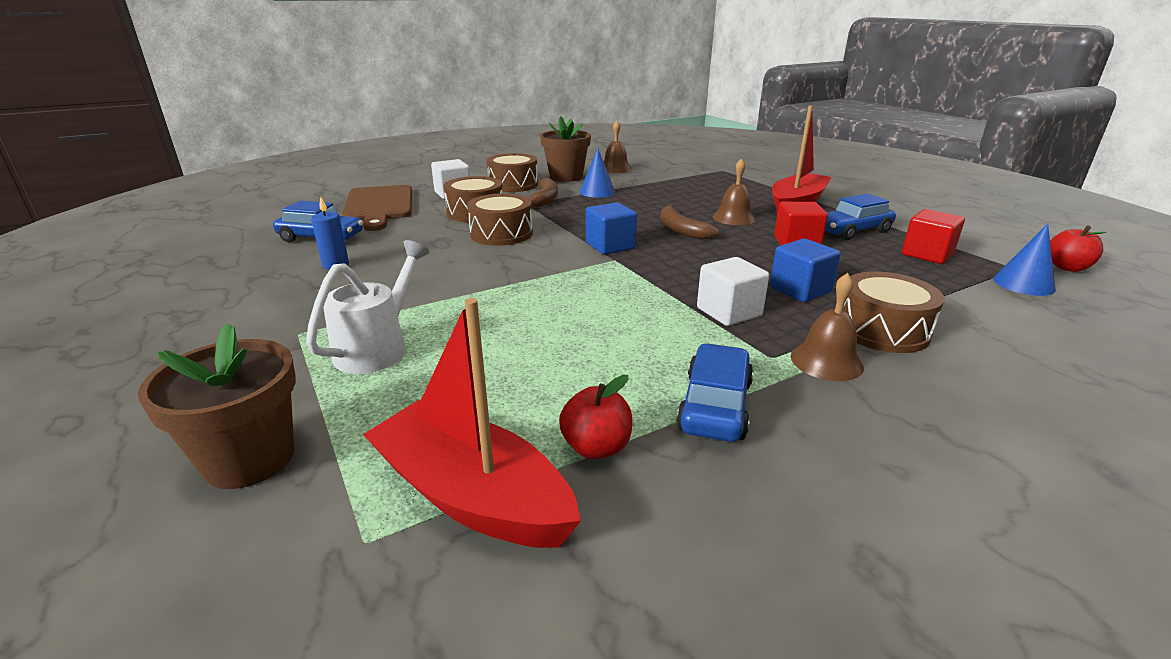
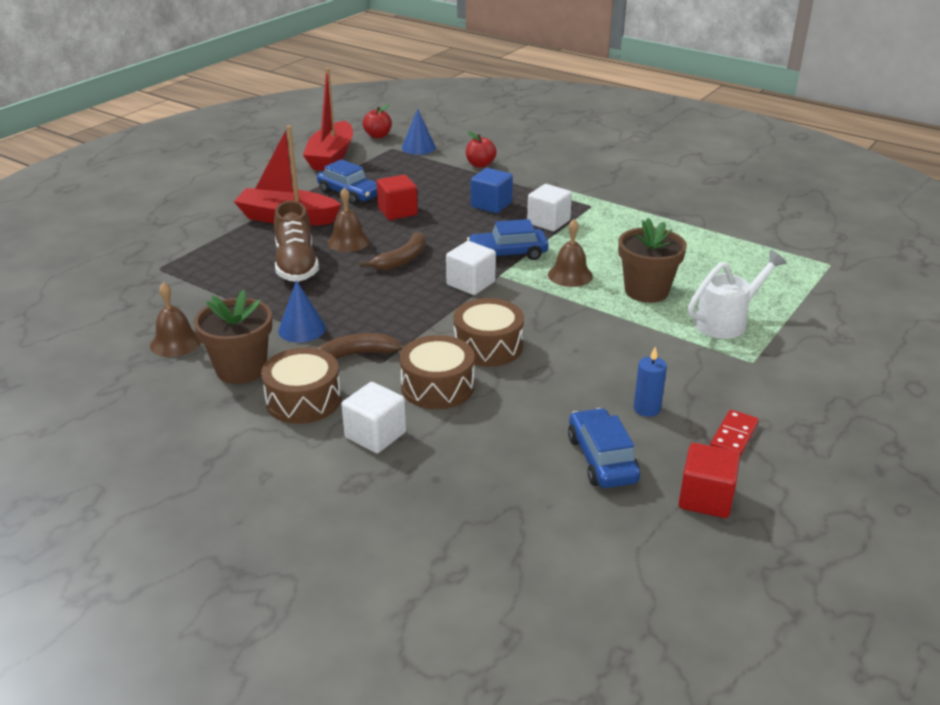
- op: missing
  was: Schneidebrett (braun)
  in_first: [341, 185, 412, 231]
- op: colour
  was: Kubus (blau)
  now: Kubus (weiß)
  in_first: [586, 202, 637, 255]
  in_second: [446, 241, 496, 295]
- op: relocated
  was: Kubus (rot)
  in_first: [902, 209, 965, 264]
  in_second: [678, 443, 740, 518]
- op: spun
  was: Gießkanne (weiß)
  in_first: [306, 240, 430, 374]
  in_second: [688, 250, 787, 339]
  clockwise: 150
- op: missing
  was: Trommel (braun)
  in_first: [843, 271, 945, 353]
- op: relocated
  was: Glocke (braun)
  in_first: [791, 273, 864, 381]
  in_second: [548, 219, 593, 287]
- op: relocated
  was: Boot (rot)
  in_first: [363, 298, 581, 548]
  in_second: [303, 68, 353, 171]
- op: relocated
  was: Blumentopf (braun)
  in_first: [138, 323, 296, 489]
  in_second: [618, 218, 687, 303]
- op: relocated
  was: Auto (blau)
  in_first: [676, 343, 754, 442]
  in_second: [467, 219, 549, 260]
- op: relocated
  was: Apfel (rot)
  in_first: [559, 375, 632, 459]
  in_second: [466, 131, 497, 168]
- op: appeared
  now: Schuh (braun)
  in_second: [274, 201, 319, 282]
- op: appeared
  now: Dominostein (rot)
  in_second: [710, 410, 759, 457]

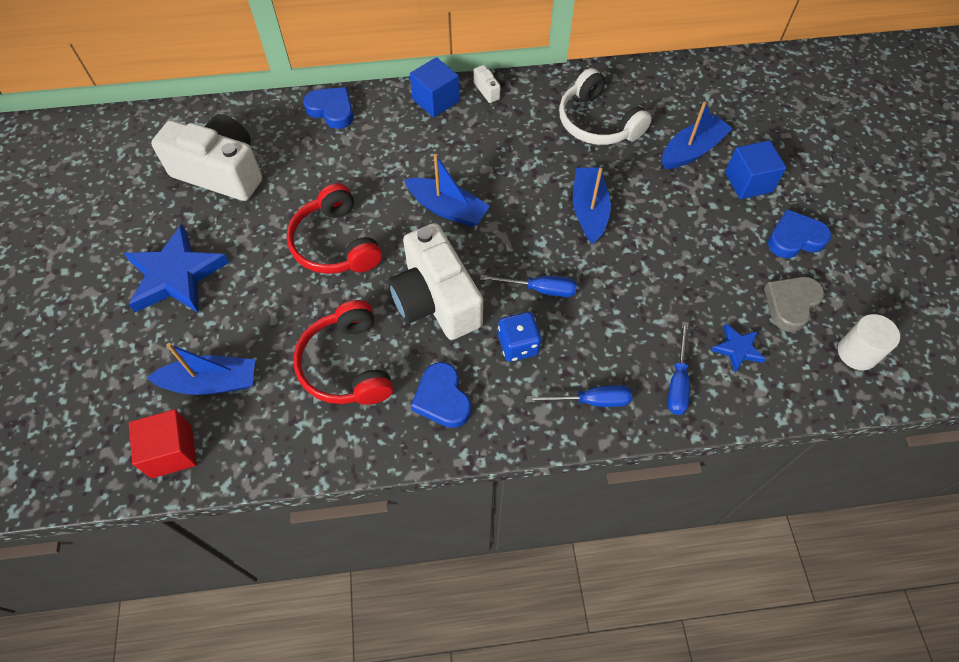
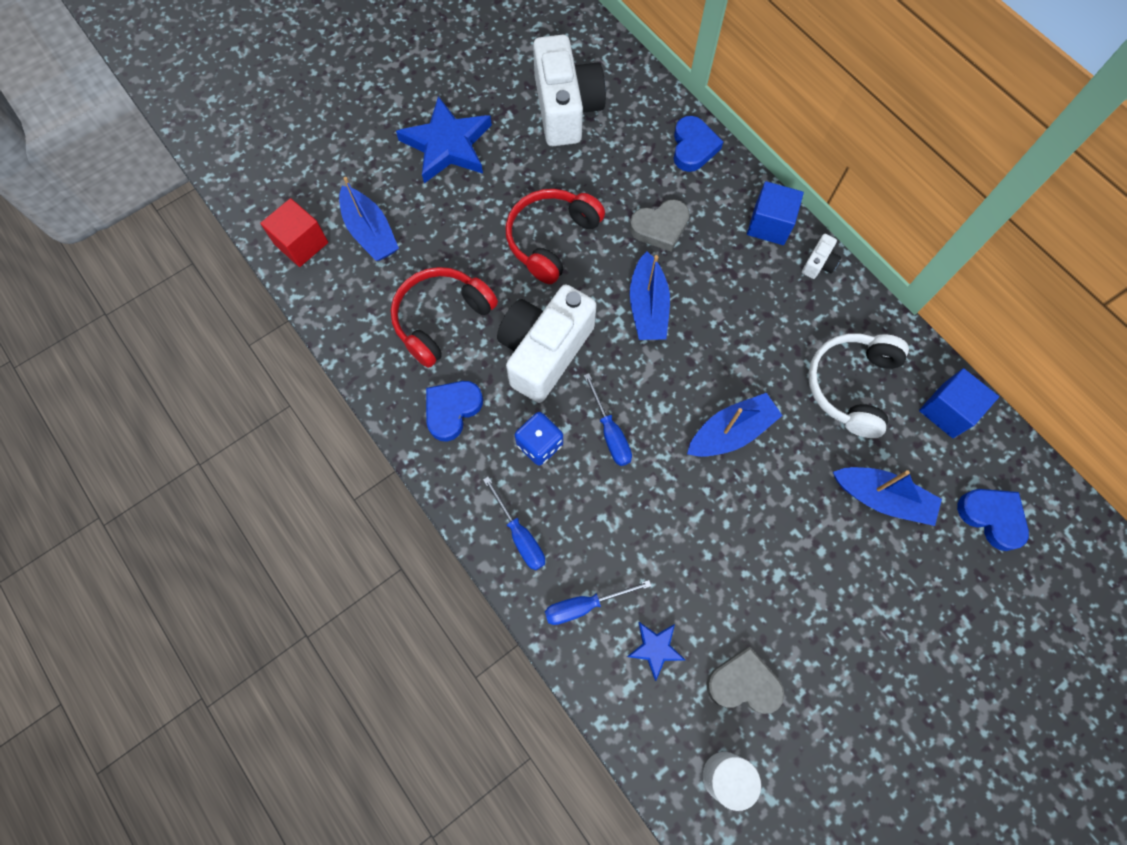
- op: relocated
  was: Kubus (blau)
  in_first: [725, 140, 787, 199]
  in_second: [919, 368, 999, 438]
- op: relocated
  was: Herz (blau)
  in_first: [768, 209, 831, 258]
  in_second: [957, 489, 1029, 551]
- op: appeared
  now: Herz (grau)
  in_second: [630, 200, 690, 251]

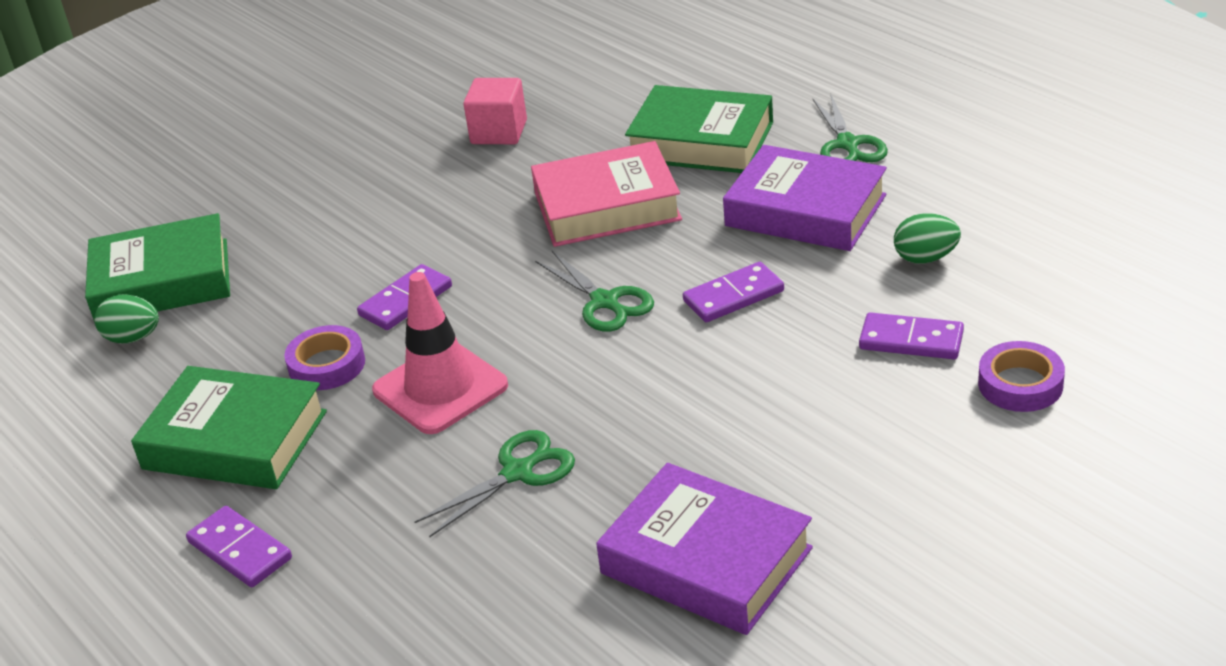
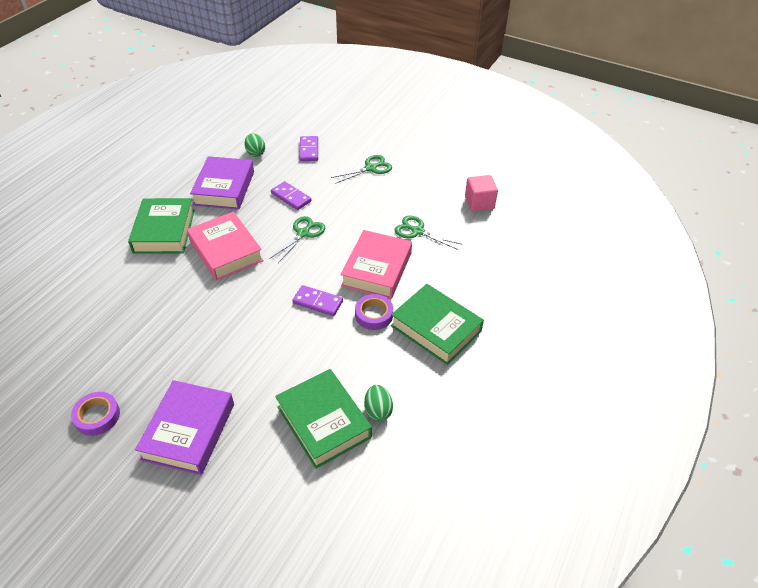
- op: relocated
  was: Kubus (rosa)
  in_first: [463, 78, 527, 144]
  in_second: [465, 175, 498, 211]
- op: relocated
  was: Schere (grün)
  in_first: [812, 95, 888, 162]
  in_second: [331, 155, 392, 184]
- op: exchanged
  was: Leitkegel (rosa)
  now: Buch (rosa)
  in_first: [372, 272, 508, 434]
  in_second: [341, 230, 412, 299]
- op: relocated
  was: Klebeband (lila)
  in_first: [978, 341, 1065, 412]
  in_second: [71, 392, 120, 436]
- op: spun
  was: Buch (grün)
  in_first: [131, 366, 327, 489]
  in_second: [391, 284, 484, 365]
  clockwise: -45
- op: relocated
  was: Buch (lila)
  in_first: [596, 463, 813, 635]
  in_second: [135, 380, 234, 475]
- op: missing
  was: Dominostein (lila)
  in_first: [186, 506, 292, 587]

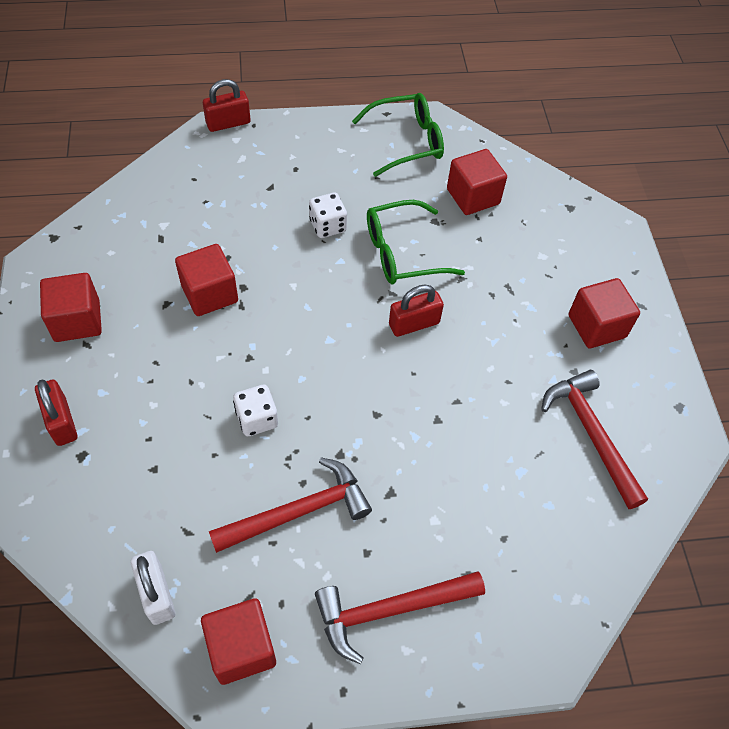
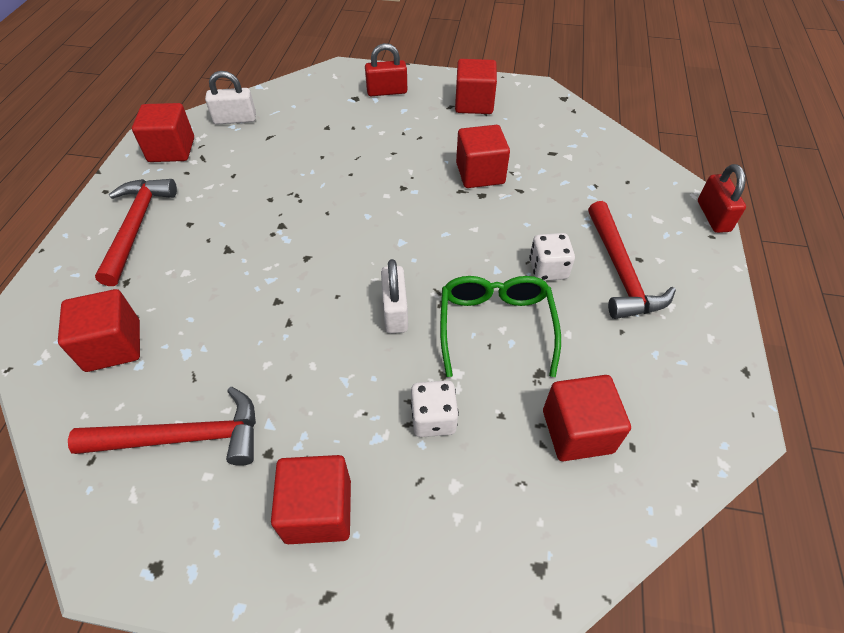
- op: missing
  was: Brille (grün)
  in_first: [352, 93, 444, 177]
- op: colour
  was: Vorhängeschloss (rot)
  now: Vorhängeschloss (weiß)
  in_first: [389, 285, 444, 337]
  in_second: [381, 259, 408, 333]
- op: relocated
  was: Spielwürfel (weiß)
  in_first: [233, 385, 278, 436]
  in_second: [411, 380, 459, 437]
- op: relocated
  was: Hammer (rot)
  in_first: [209, 457, 372, 553]
  in_second: [588, 201, 676, 319]
- op: appeared
  now: Kubus (rot)
  in_second: [58, 289, 140, 372]

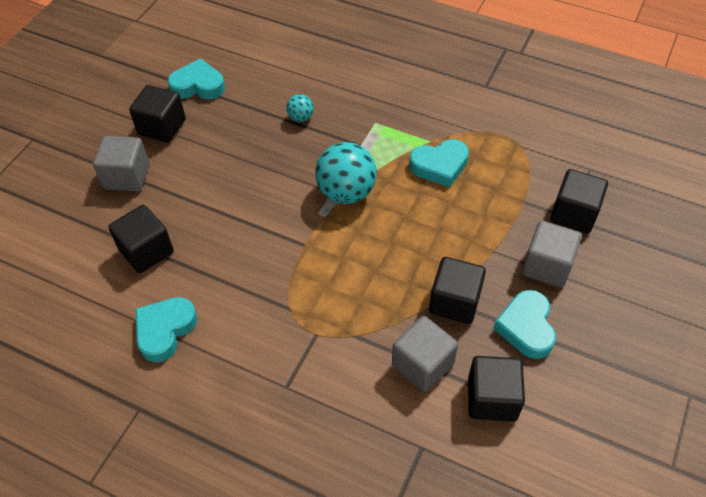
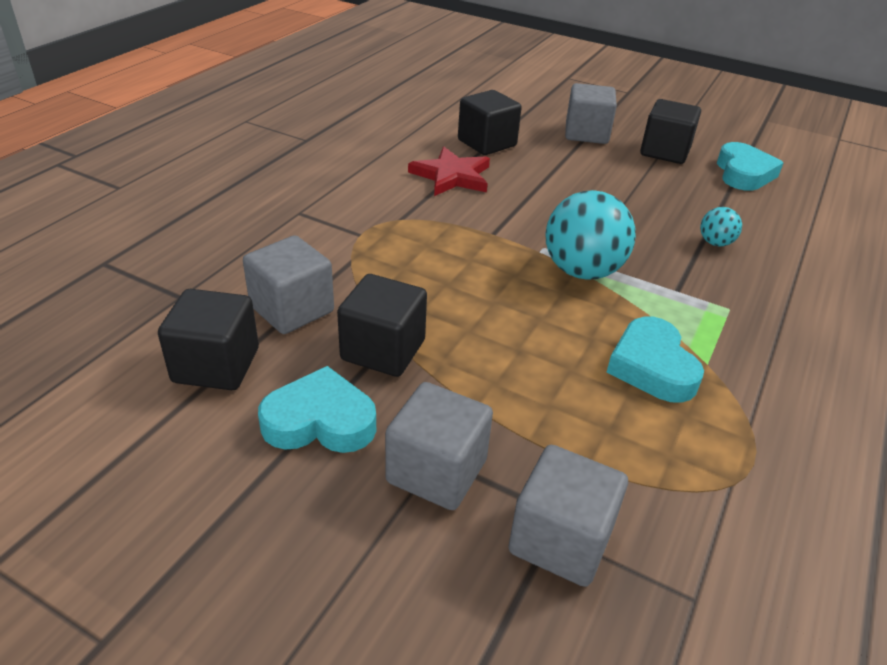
- op: colour
  was: Kubus (schwarz)
  now: Kubus (grau)
  in_first: [550, 169, 608, 233]
  in_second: [508, 445, 628, 587]
- op: missing
  was: Herz (türkis)
  in_first: [136, 297, 197, 362]
- op: appeared
  now: Stern (rot)
  in_second: [408, 147, 490, 196]

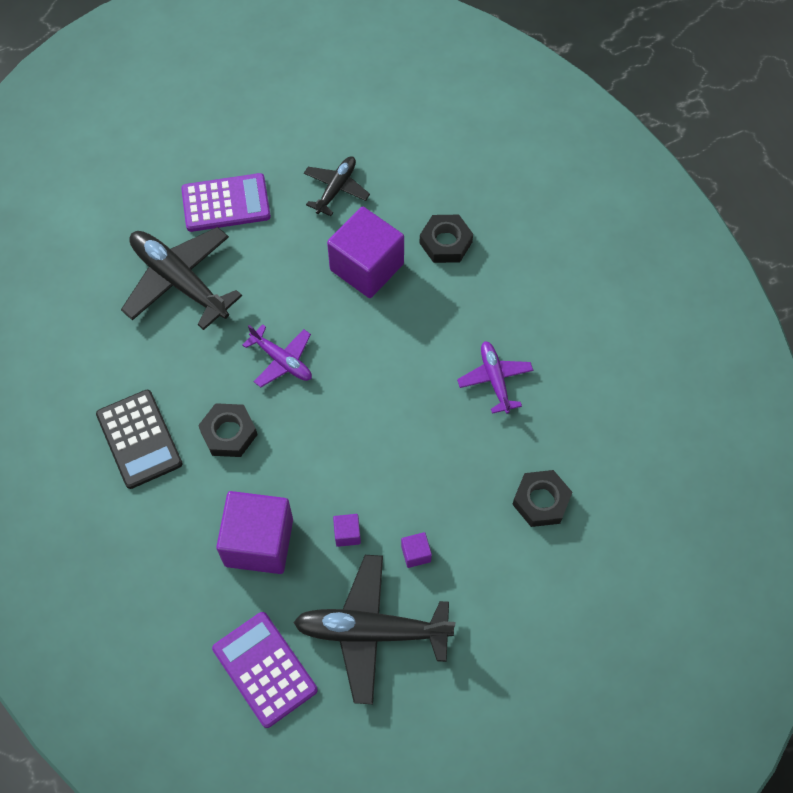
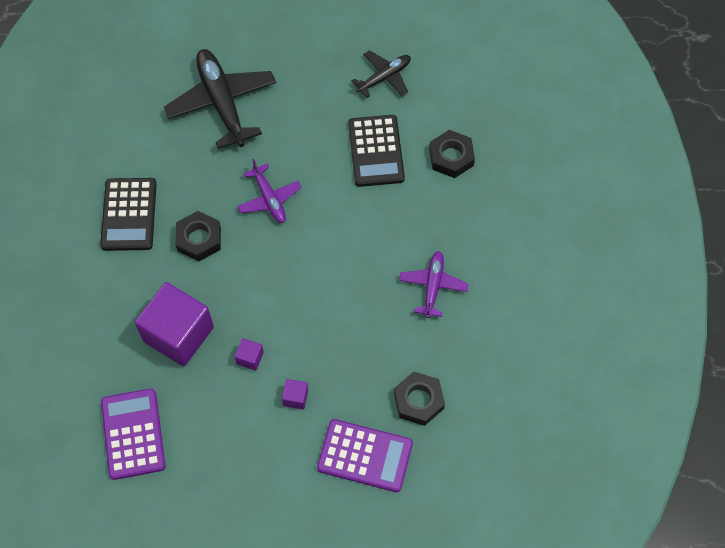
- op: relocated
  was: Taschenrechner (lila)
  in_first: [181, 173, 271, 232]
  in_second: [317, 419, 413, 492]
- op: exchanged
  was: Kubus (lila)
  now: Taschenrechner (schwarz)
  in_first: [327, 207, 404, 298]
  in_second: [348, 115, 405, 187]
- op: missing
  was: Flugzeug (schwarz)
  in_first: [293, 555, 455, 704]

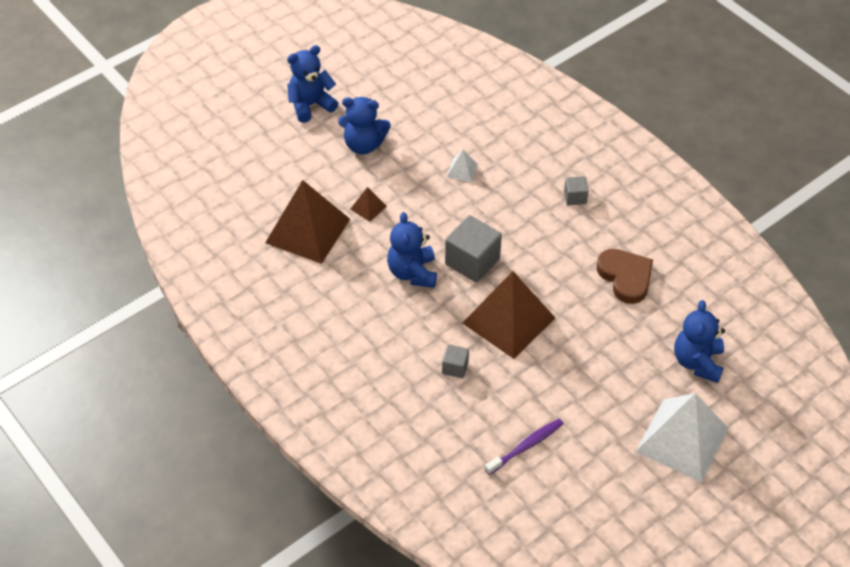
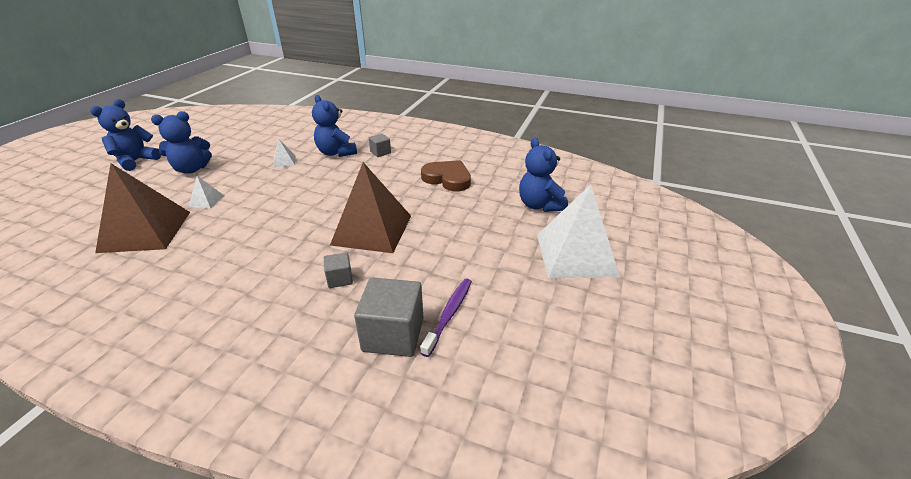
- op: colour
  was: Pyramide (braun)
  now: Pyramide (weiß)
  in_first: [351, 187, 387, 222]
  in_second: [188, 176, 224, 209]
- op: relocated
  was: Teddybär (blau)
  in_first: [387, 212, 437, 288]
  in_second: [312, 95, 357, 157]
- op: relocated
  was: Kubus (grau)
  in_first: [445, 215, 502, 283]
  in_second: [354, 277, 423, 357]

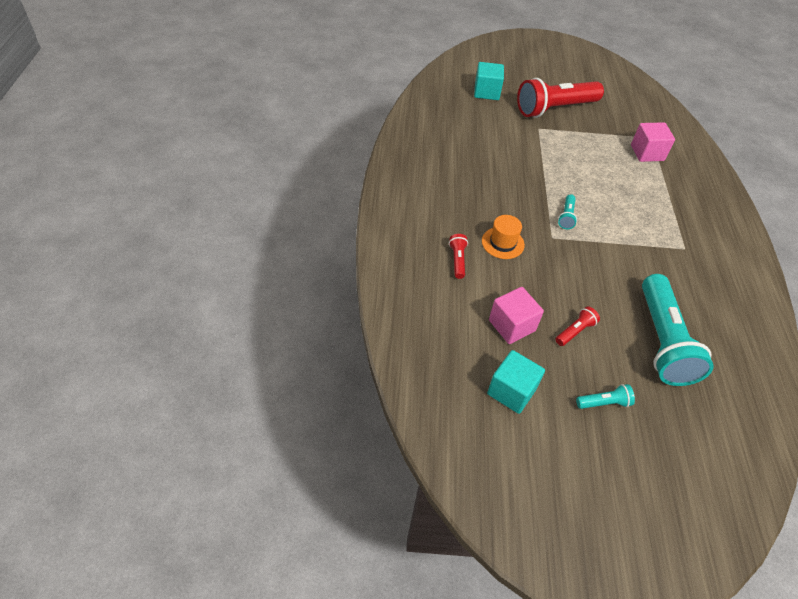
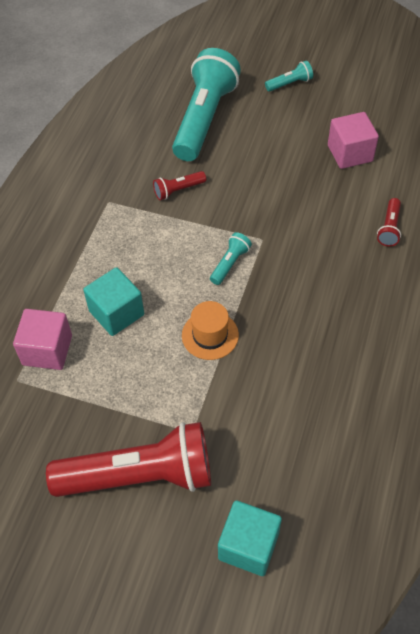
- op: relocated
  was: Hut (orange)
  in_first: [482, 215, 525, 259]
  in_second: [182, 301, 239, 360]
- op: relocated
  was: Taschenlampe (rot)
  in_first: [555, 306, 600, 346]
  in_second: [153, 171, 206, 200]
- op: relocated
  was: Kubus (türkis)
  in_first: [487, 350, 545, 414]
  in_second: [83, 267, 144, 336]
- op: spun
  was: Taschenlampe (türkis)
  in_first: [576, 384, 635, 409]
  in_second: [265, 61, 313, 92]
  clockwise: 150

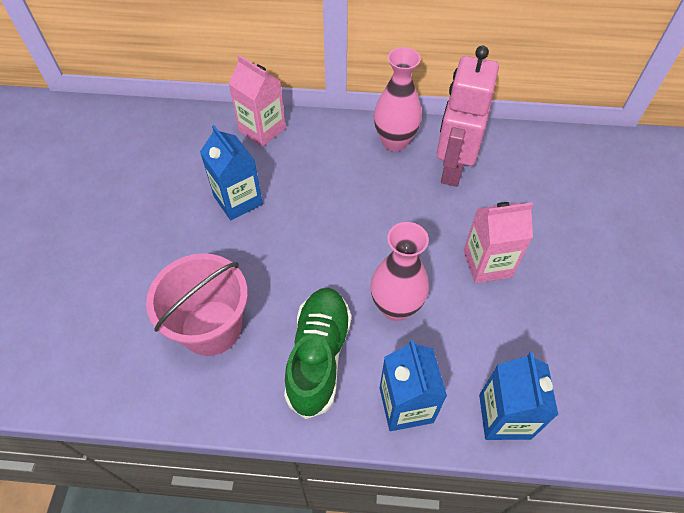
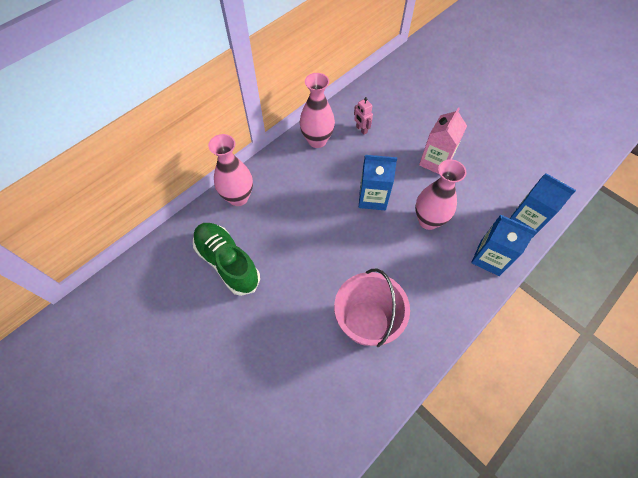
- op: size
  was: Roboter (rosa)
  in_first: [436, 46, 499, 187]
  in_second: [354, 97, 373, 135]
  ratio: 0.42
- op: exchanged
  was: Getränkekarton (rosa)
  now: Vase (rosa)
  in_first: [228, 55, 286, 147]
  in_second: [208, 134, 253, 206]
- op: relocated
  was: Getränkekarton (blau)
  in_first: [200, 125, 263, 220]
  in_second: [359, 155, 397, 210]
- op: relocated
  was: Schuh (grün)
  in_first: [284, 288, 351, 419]
  in_second: [193, 223, 260, 296]

